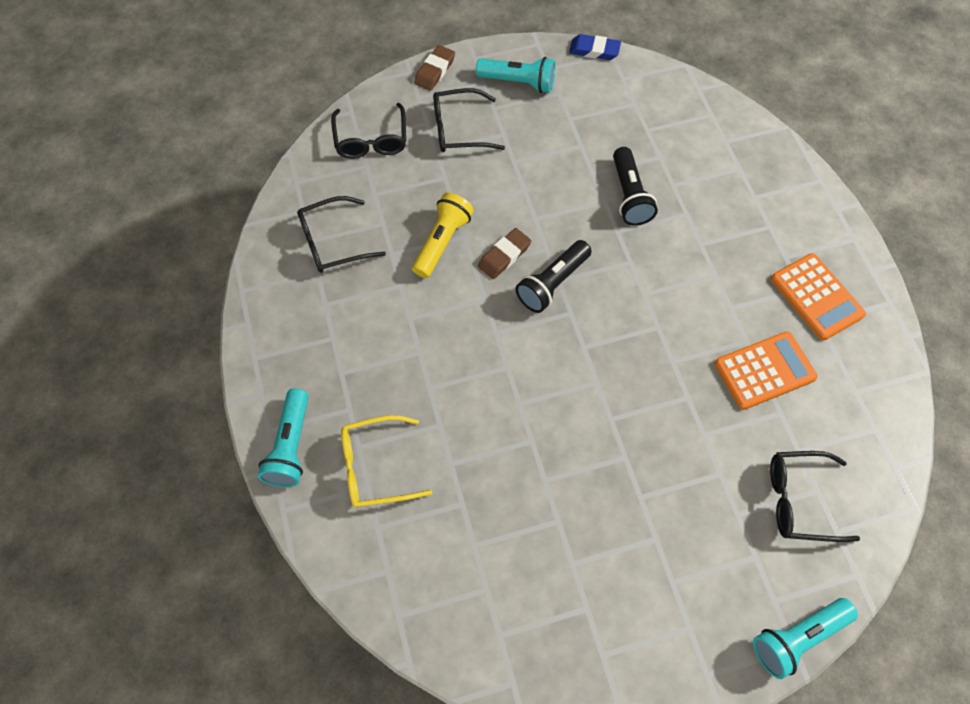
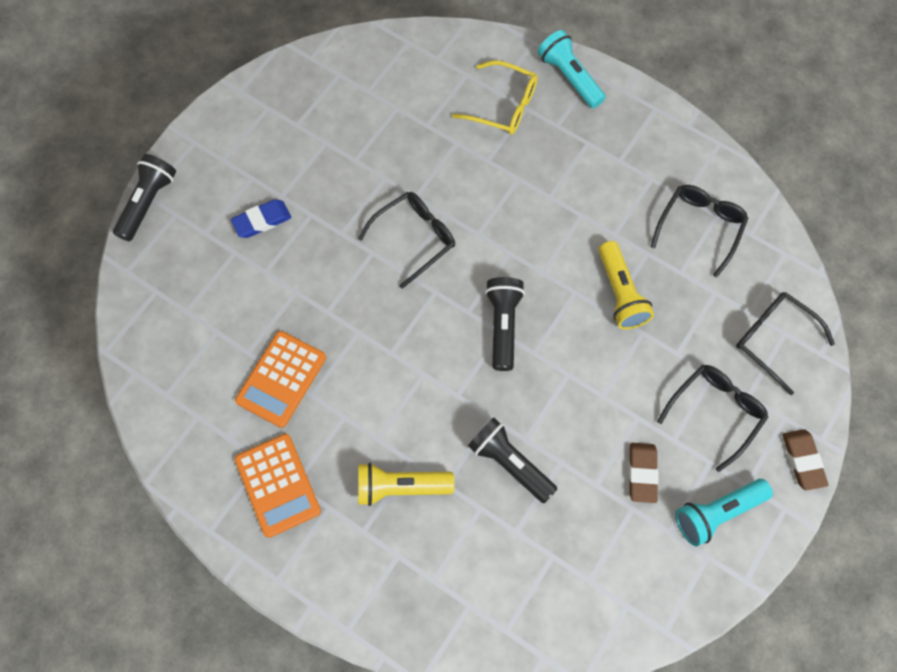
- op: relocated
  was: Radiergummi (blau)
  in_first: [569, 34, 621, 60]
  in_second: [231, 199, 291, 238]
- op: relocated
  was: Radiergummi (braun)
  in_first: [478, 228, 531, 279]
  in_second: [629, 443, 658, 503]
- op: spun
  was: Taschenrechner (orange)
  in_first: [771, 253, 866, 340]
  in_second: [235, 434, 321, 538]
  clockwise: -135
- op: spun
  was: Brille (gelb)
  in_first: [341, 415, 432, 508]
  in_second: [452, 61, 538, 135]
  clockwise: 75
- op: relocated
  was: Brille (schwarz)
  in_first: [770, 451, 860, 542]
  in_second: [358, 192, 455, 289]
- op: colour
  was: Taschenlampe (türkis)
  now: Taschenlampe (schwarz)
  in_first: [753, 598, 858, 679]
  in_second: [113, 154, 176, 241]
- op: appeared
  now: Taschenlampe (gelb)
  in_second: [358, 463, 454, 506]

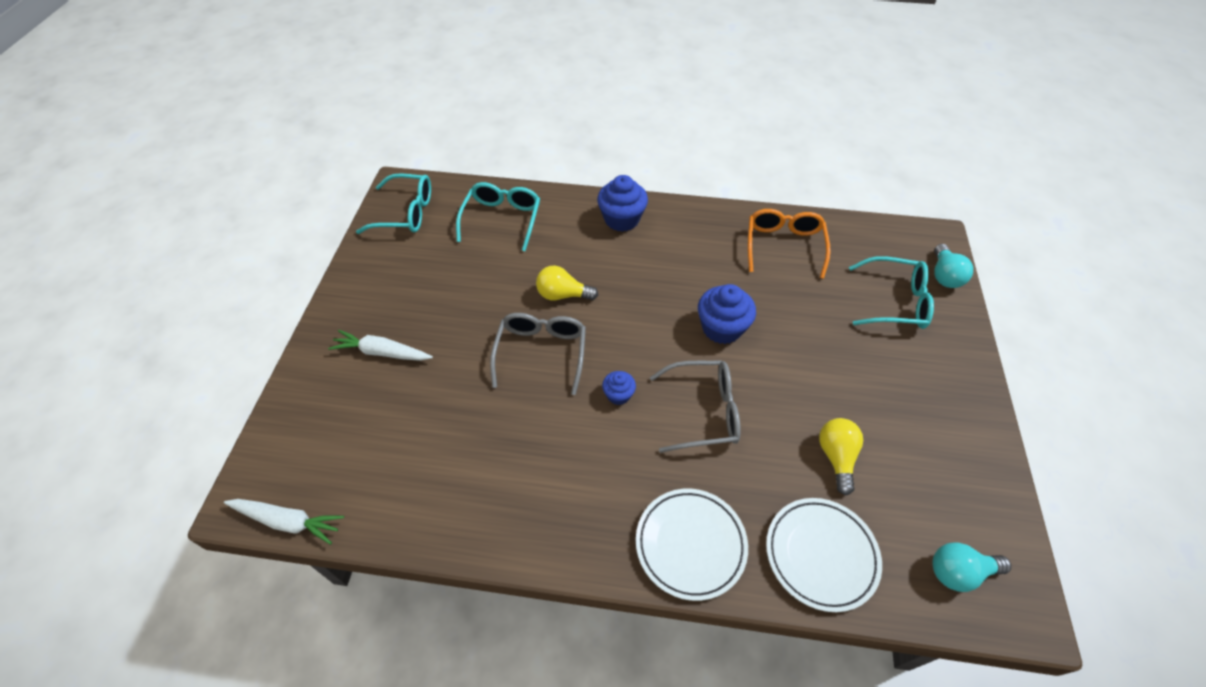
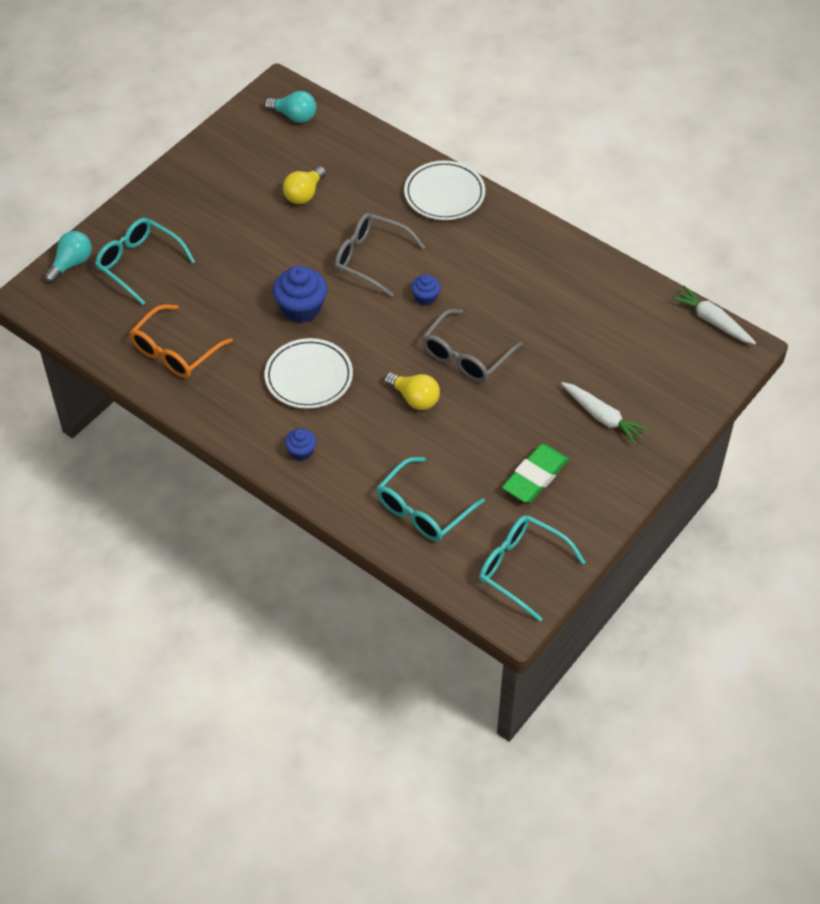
- op: size
  was: Muffin (blau)
  in_first: [597, 175, 648, 232]
  in_second: [285, 429, 316, 461]
  ratio: 0.55
- op: relocated
  was: Teller (weiß)
  in_first: [766, 498, 882, 612]
  in_second: [265, 338, 353, 409]
- op: appeared
  now: Radiergummi (grün)
  in_second: [502, 444, 569, 503]

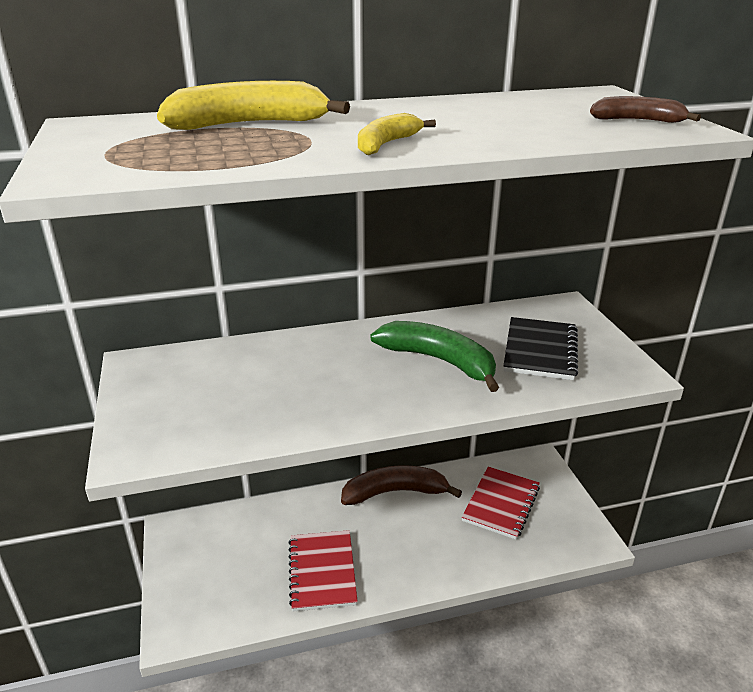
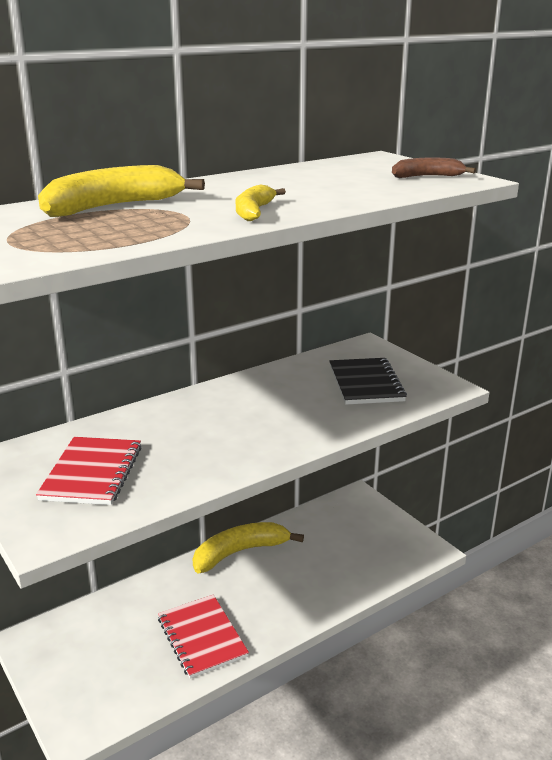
- op: missing
  was: Banane (grün)
  in_first: [370, 321, 499, 392]
- op: colour
  was: Banane (braun)
  now: Banane (gelb)
  in_first: [341, 465, 462, 505]
  in_second: [192, 522, 304, 573]
- op: relocated
  was: Notizbuch (rot)
  in_first: [462, 467, 540, 540]
  in_second: [36, 437, 142, 505]

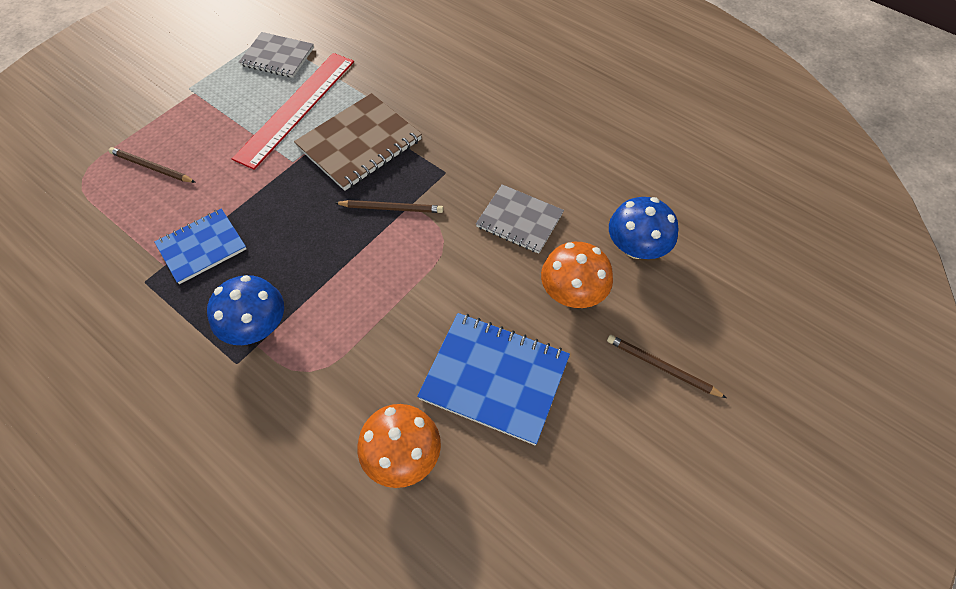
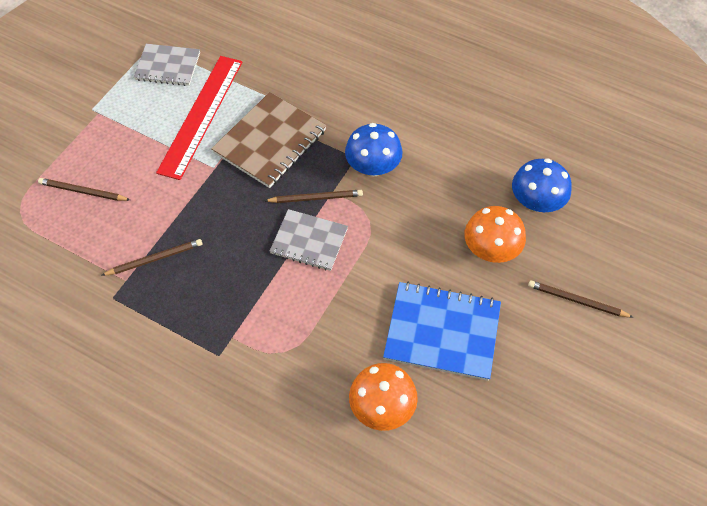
- op: relocated
  was: Notizbuch (grau)
  in_first: [476, 184, 564, 254]
  in_second: [270, 209, 348, 271]
- op: exchanged
  was: Notizbuch (blau)
  now: Bleistift (braun)
  in_first: [155, 208, 247, 284]
  in_second: [101, 239, 203, 276]
- op: relocated
  was: Pilz (blau)
  in_first: [207, 275, 284, 345]
  in_second: [345, 123, 403, 177]

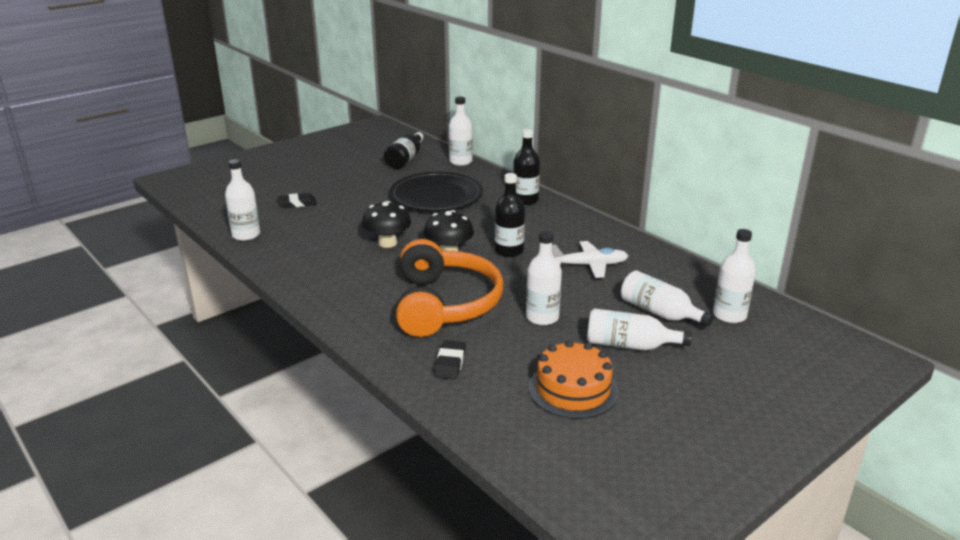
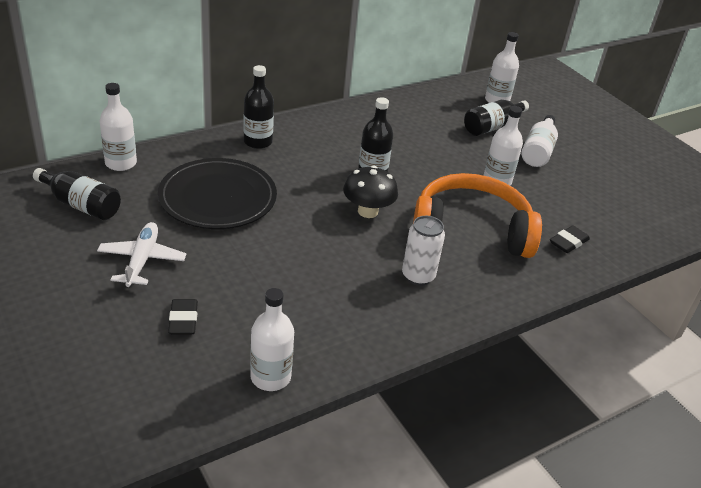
- op: missing
  was: Pilz (schwarz)
  in_first: [362, 201, 411, 248]
- op: relocated
  was: Flugzeug (weiß)
  in_first: [552, 241, 628, 278]
  in_second: [97, 222, 186, 287]
- op: colour
  was: Flasche (weiß)
  now: Flasche (schwarz)
  in_first: [621, 270, 714, 327]
  in_second: [464, 100, 529, 136]
- op: spun
  was: Radiergummi (schwarz)
  in_first: [434, 340, 466, 380]
  in_second: [550, 225, 590, 253]
  clockwise: -60
- op: missing
  was: Kuchen (orange)
  in_first: [529, 340, 619, 419]
- op: appeared
  now: Dose (weiß)
  in_second: [402, 216, 445, 286]

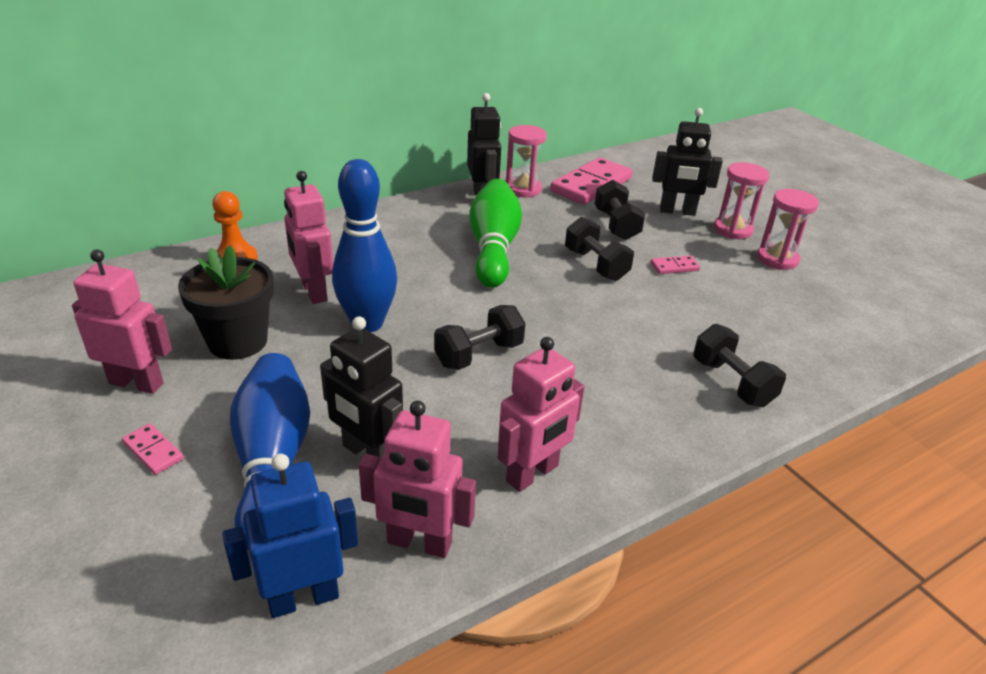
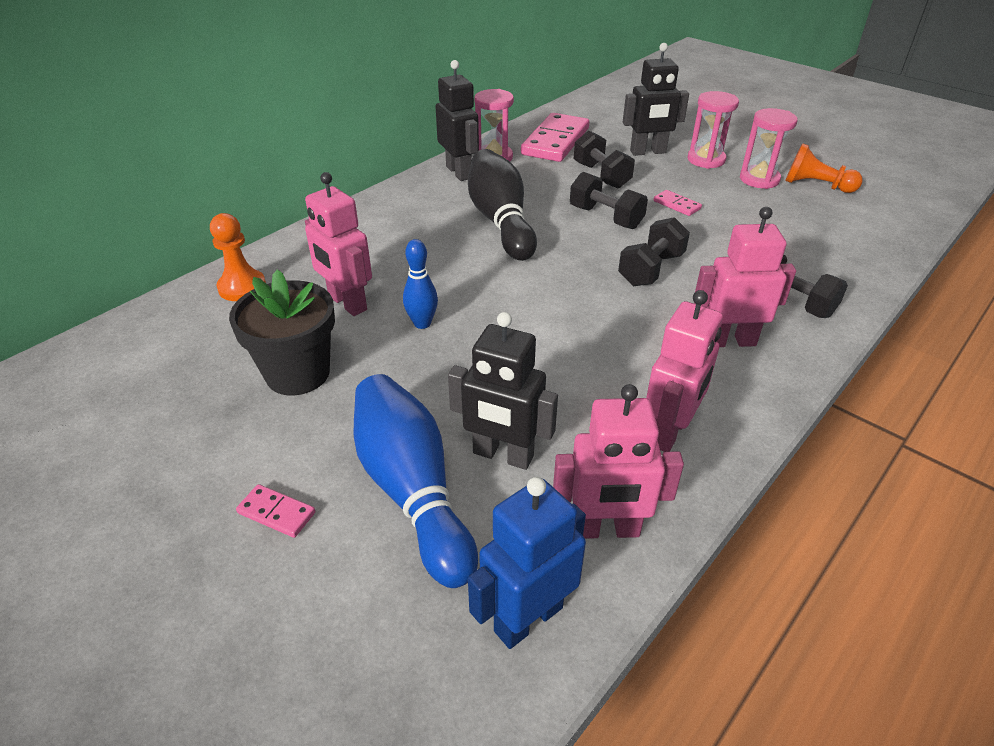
- op: size
  was: Bowlingkegel (blau)
  in_first: [332, 159, 397, 332]
  in_second: [403, 239, 438, 329]
  ratio: 0.52
- op: colour
  was: Bowlingkegel (grün)
  now: Bowlingkegel (schwarz)
  in_first: [469, 179, 522, 288]
  in_second: [468, 149, 537, 261]
- op: relocated
  was: Roboter (rosa)
  in_first: [72, 249, 172, 394]
  in_second: [694, 207, 796, 347]
- op: spun
  was: Dominostein (rosa)
  in_first: [651, 256, 700, 274]
  in_second: [654, 190, 702, 216]
  clockwise: 75
- op: relocated
  was: Hantel (schwarz)
  in_first: [434, 305, 526, 370]
  in_second: [618, 217, 690, 286]
- op: appeared
  now: Bauer (orange)
  in_second: [785, 143, 863, 193]

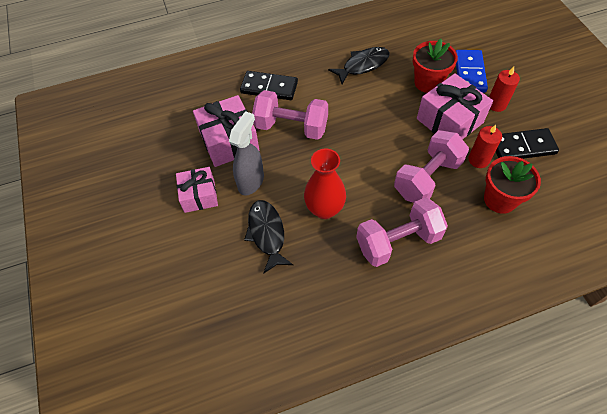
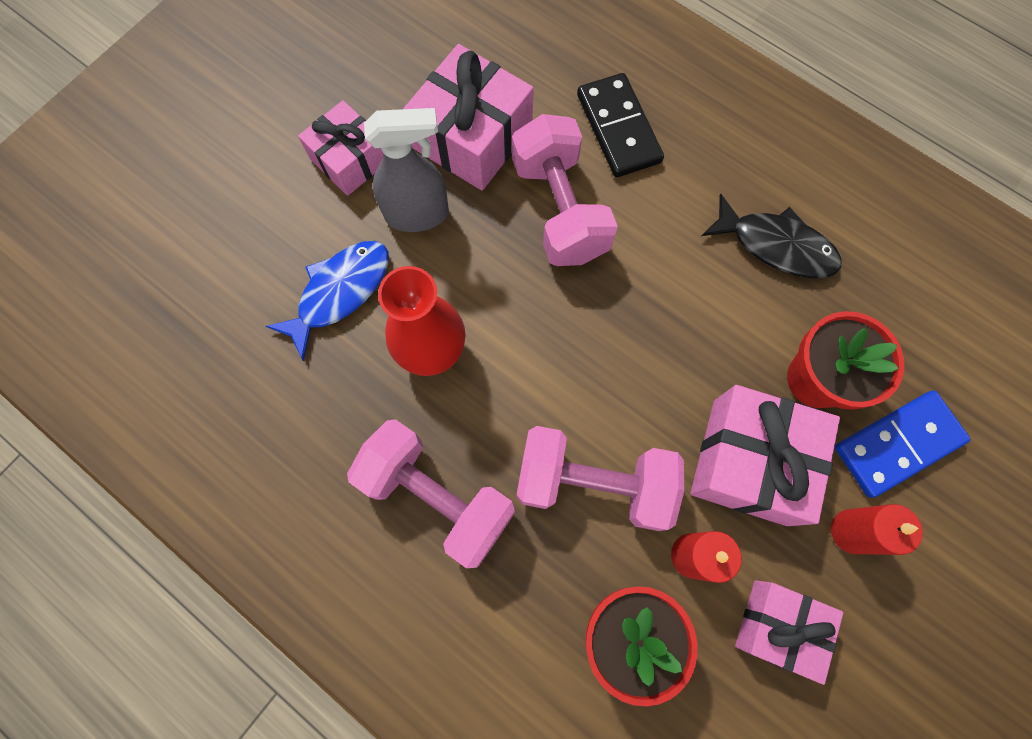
- op: exchanged
  was: Dominostein (schwarz)
  now: Geschenk (rosa)
  in_first: [496, 128, 559, 159]
  in_second: [735, 580, 843, 685]
- op: colour
  was: Fisch (schwarz)
  now: Fisch (blau)
  in_first: [244, 200, 293, 274]
  in_second: [266, 241, 389, 360]

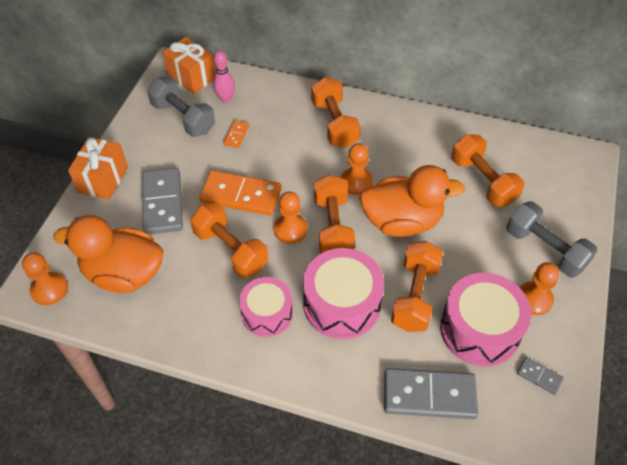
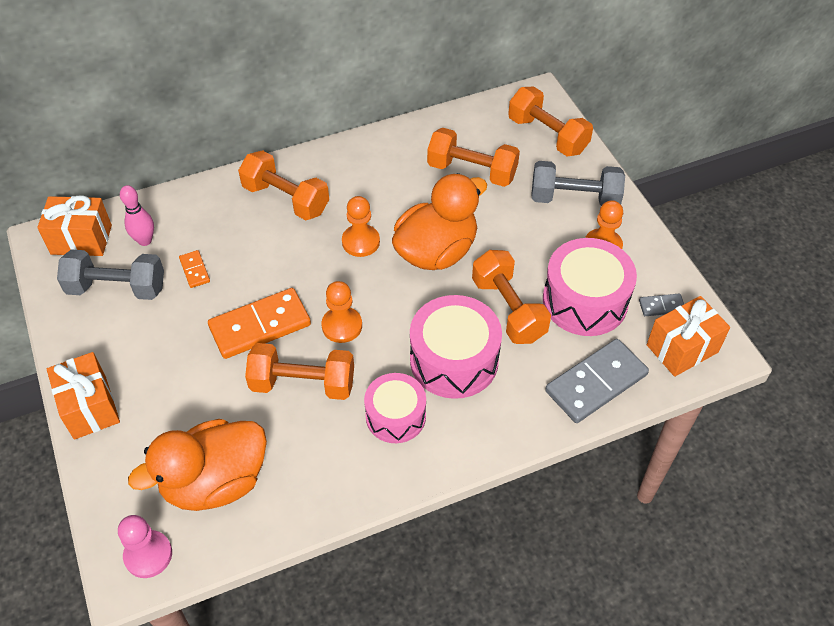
- op: missing
  was: Dominostein (grau)
  in_first: [142, 168, 183, 234]
- op: relocated
  was: Hantel (orange)
  in_first: [314, 174, 355, 254]
  in_second: [508, 86, 593, 156]
- op: colour
  was: Bauer (orange)
  now: Bauer (rosa)
  in_first: [22, 252, 68, 305]
  in_second: [118, 515, 172, 578]
- op: appeared
  now: Geschenk (orange)
  in_second: [647, 296, 730, 377]

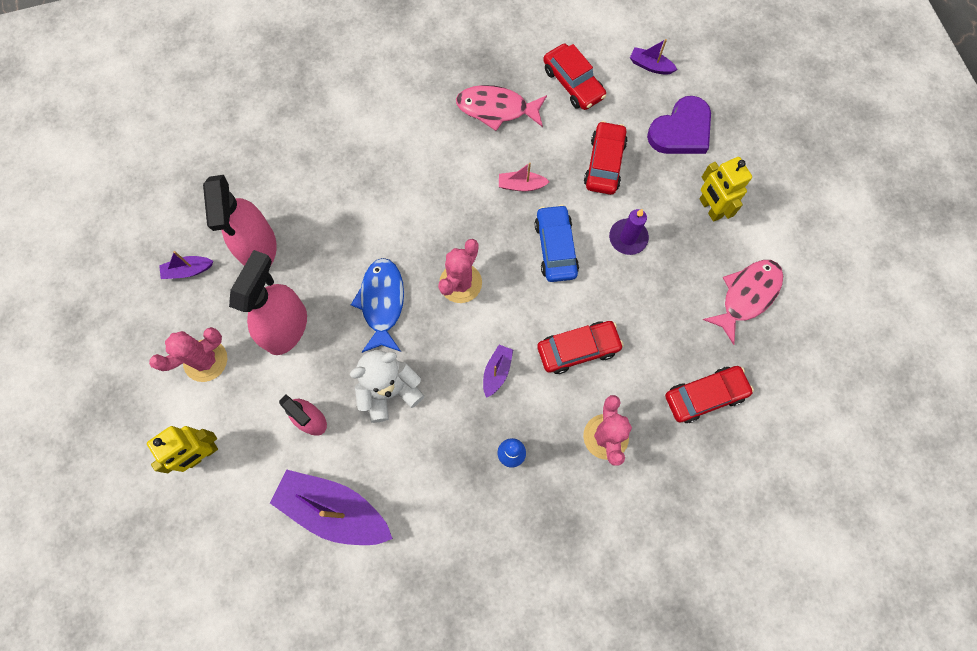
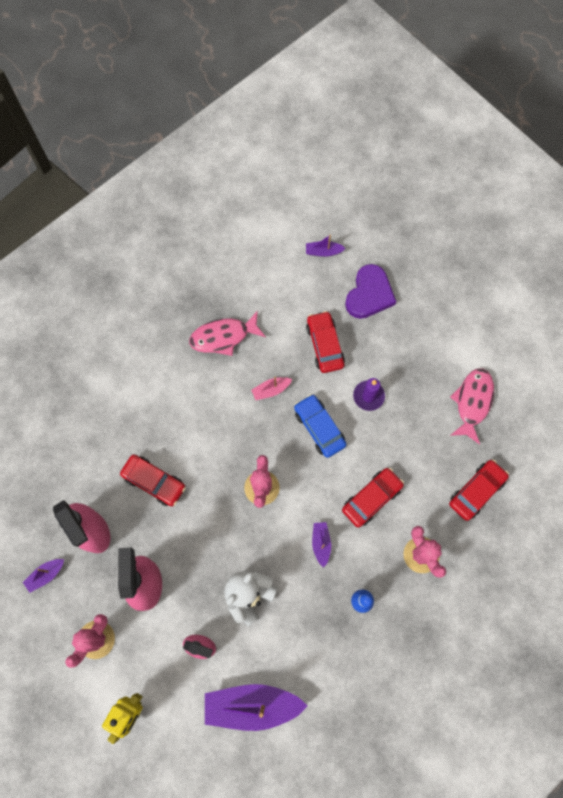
- op: relocated
  was: Auto (rot)
  in_first: [543, 44, 606, 110]
  in_second: [120, 455, 186, 506]
- op: missing
  was: Roboter (gelb)
  in_first: [699, 157, 752, 222]
- op: missing
  was: Fisch (blau)
  in_first: [351, 258, 404, 353]

